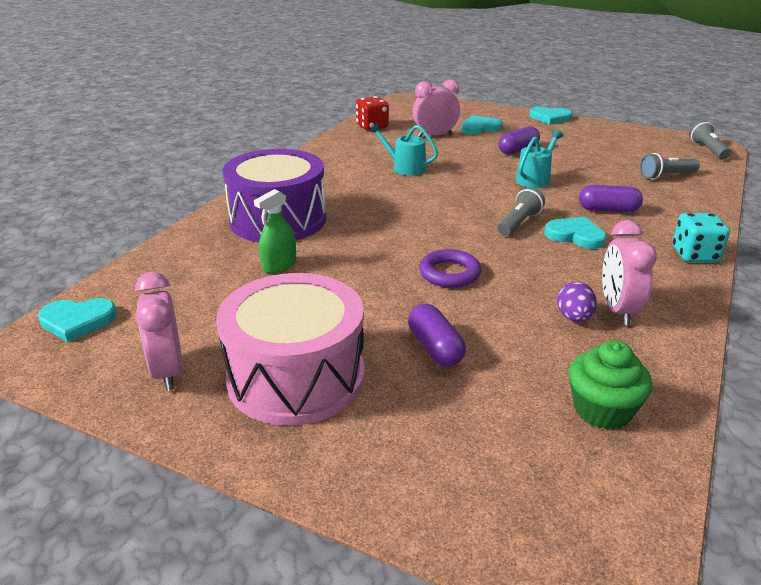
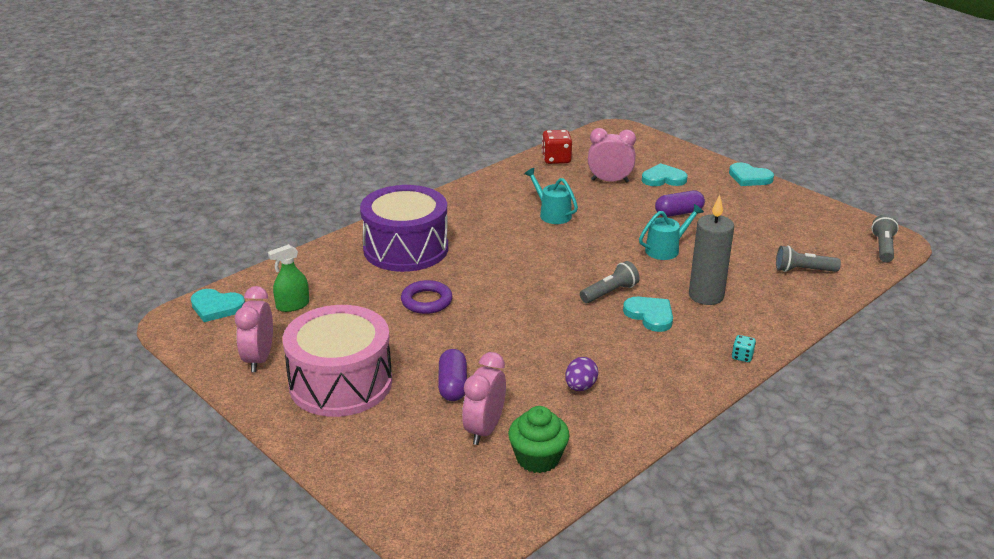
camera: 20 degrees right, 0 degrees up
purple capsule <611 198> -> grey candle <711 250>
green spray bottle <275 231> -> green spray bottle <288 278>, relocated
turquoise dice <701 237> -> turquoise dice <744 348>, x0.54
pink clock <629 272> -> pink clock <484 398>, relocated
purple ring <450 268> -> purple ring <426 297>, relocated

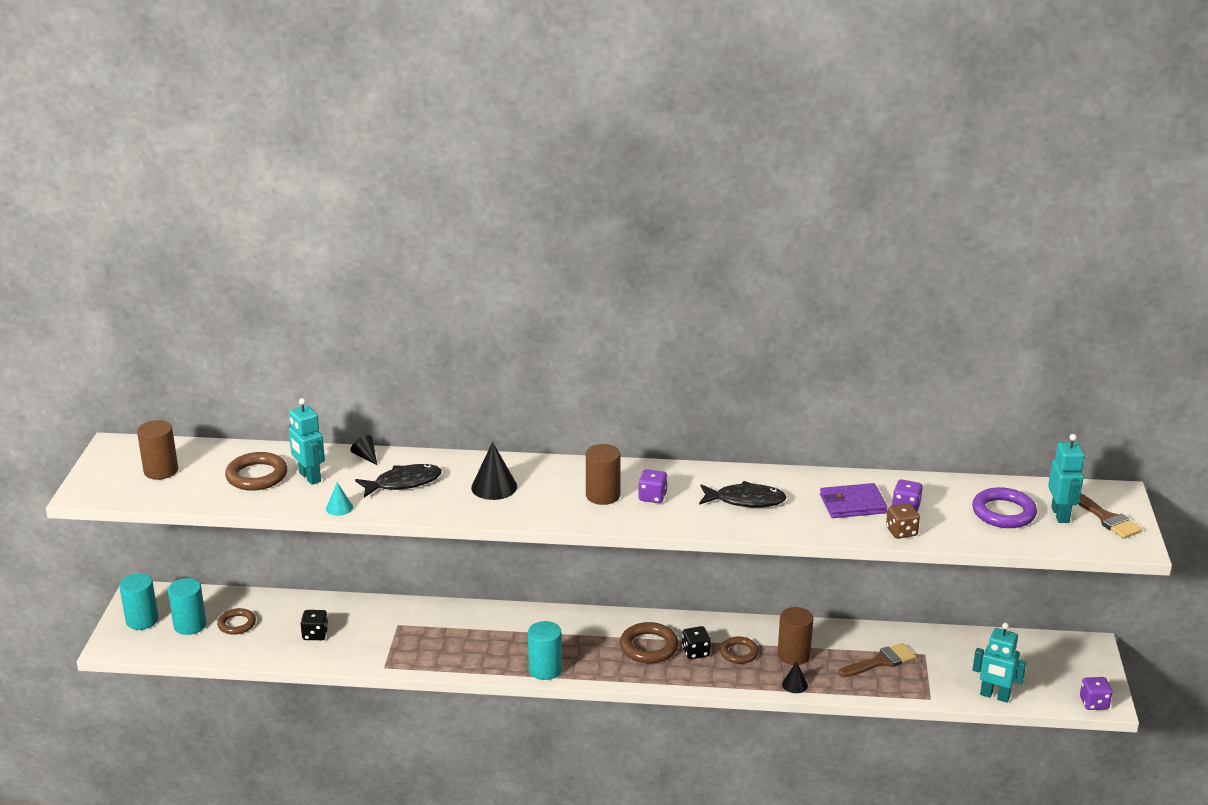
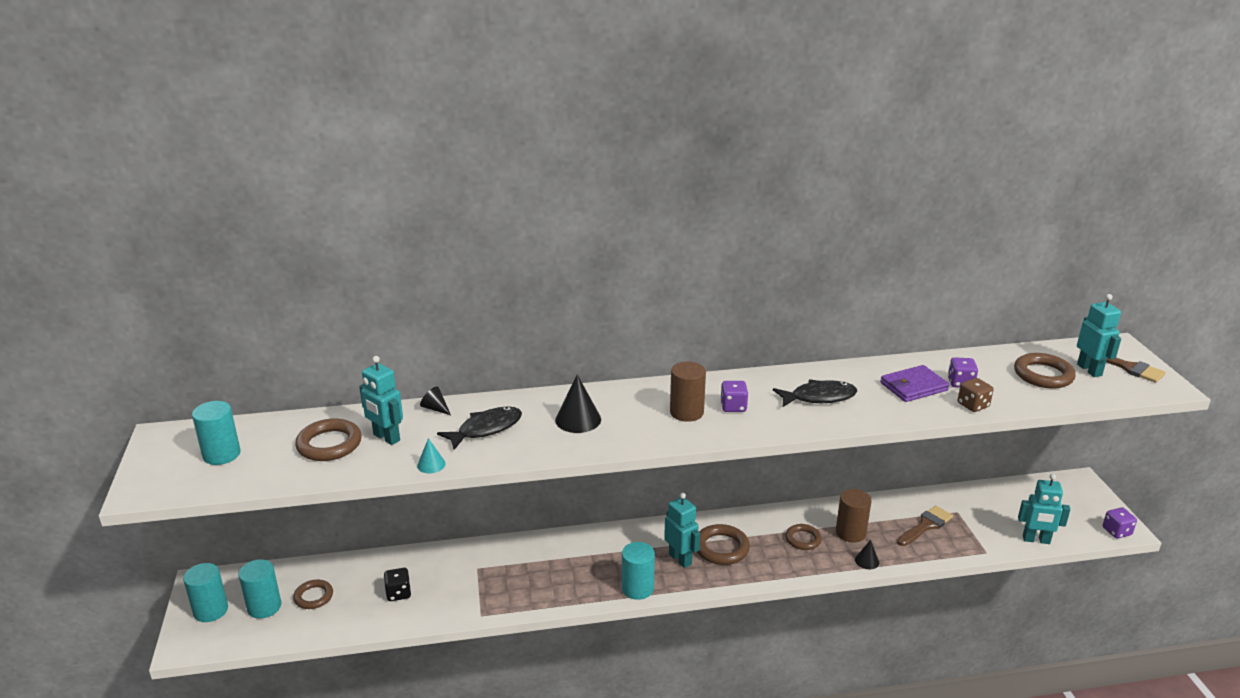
camera: 15 degrees left, 0 degrees up
brown cylinder <157 450> -> turquoise cylinder <216 433>
purple ring <1004 507> -> brown ring <1045 371>
black dice <696 642> -> none
none -> turquoise robot <682 530>

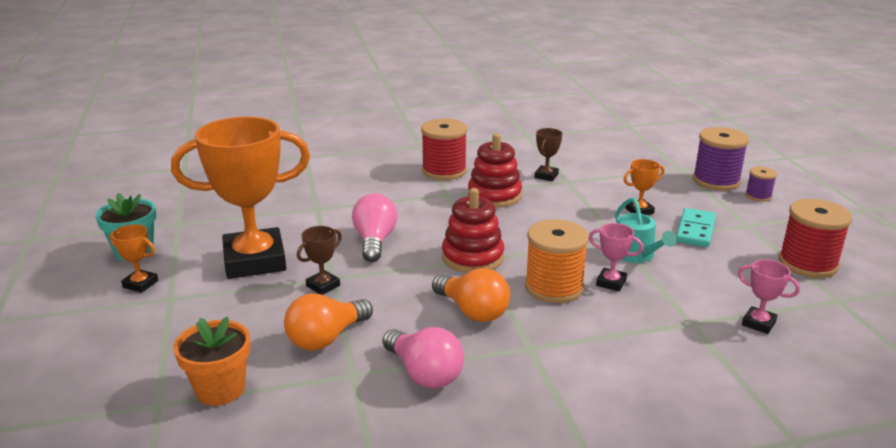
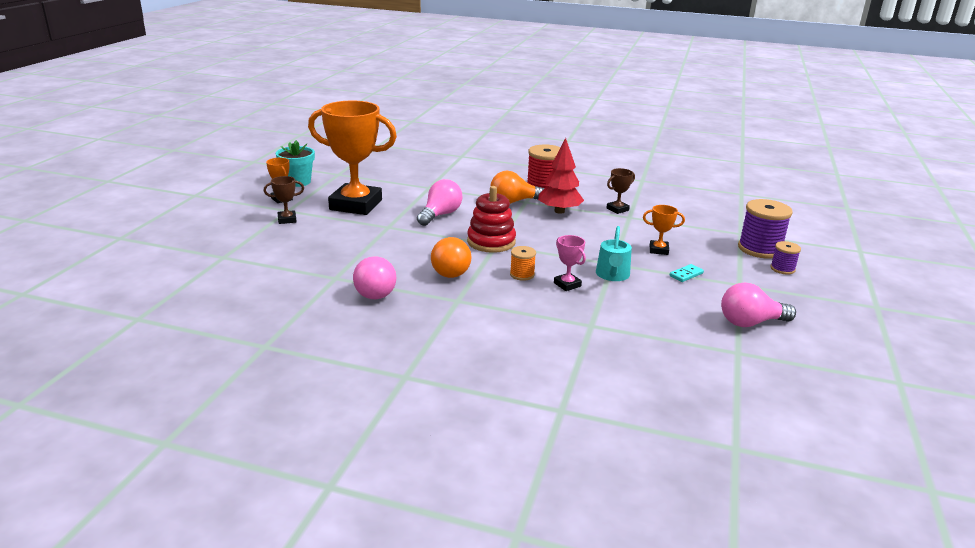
camera: 30 degrees right, 0 degrees up
red stacking toy <495 170> -> red tree <561 176>
red spool <815 238> -> pink light bulb <758 305>
turquoise domino <696 227> -> turquoise domino <687 273>, x0.59
orange spool <557 261> -> orange spool <523 263>, x0.53
brown trophy <319 260> -> brown trophy <284 200>, relocated
pink trophy <769 297> -> none
orange light bulb <328 322> -> orange light bulb <517 187>, relocated
orange flower pot <212 361> -> none

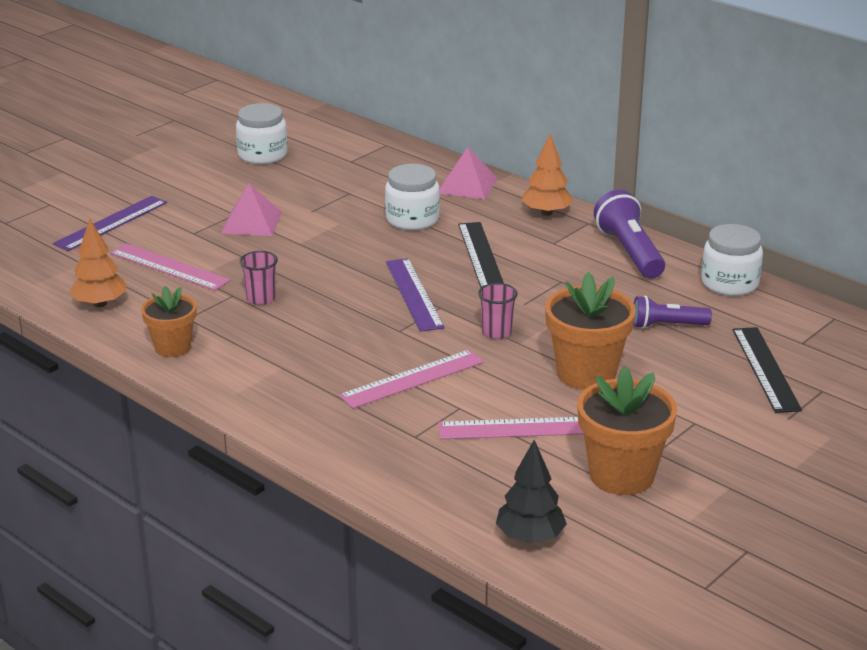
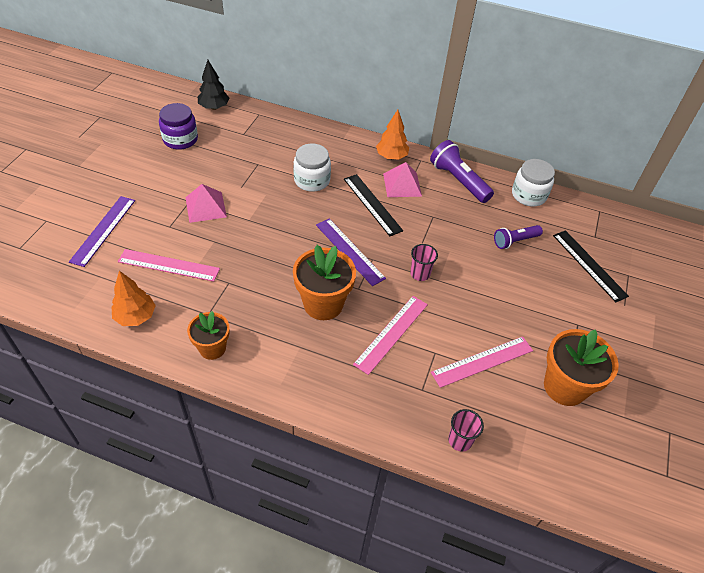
camera: 25 degrees left, 20 degrees up
white jar <261 133> -> purple jar <178 126>
pink pyramid <468 173> -> pink pyramid <402 179>, relocated
pink cup <259 278> -> pink cup <466 430>, relocated
orange flower pot <590 331> -> orange flower pot <324 282>, relocated
black tree <531 491> -> black tree <214 85>, relocated

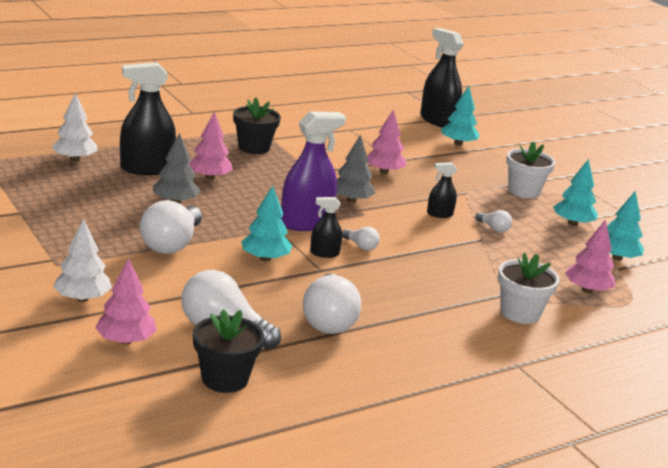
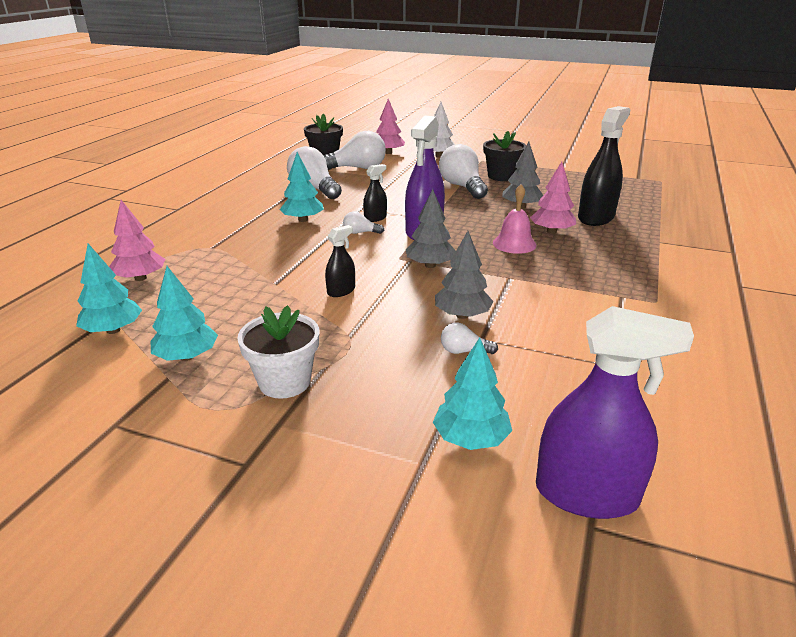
camera: 145 degrees right, 5 degrees up
black spray bottle <442 77> -> purple spray bottle <615 412>
white tree <75 127> -> none
black flower pot <257 126> -> black flower pot <504 156>, relocated
pink tree <386 141> -> grey tree <464 275>
turquoise tree <266 223> -> turquoise tree <302 187>, relocated
white light bulb <493 221> -> white light bulb <469 338>, relocated
white flower pot <528 288> -> none
none -> pink bell <514 219>

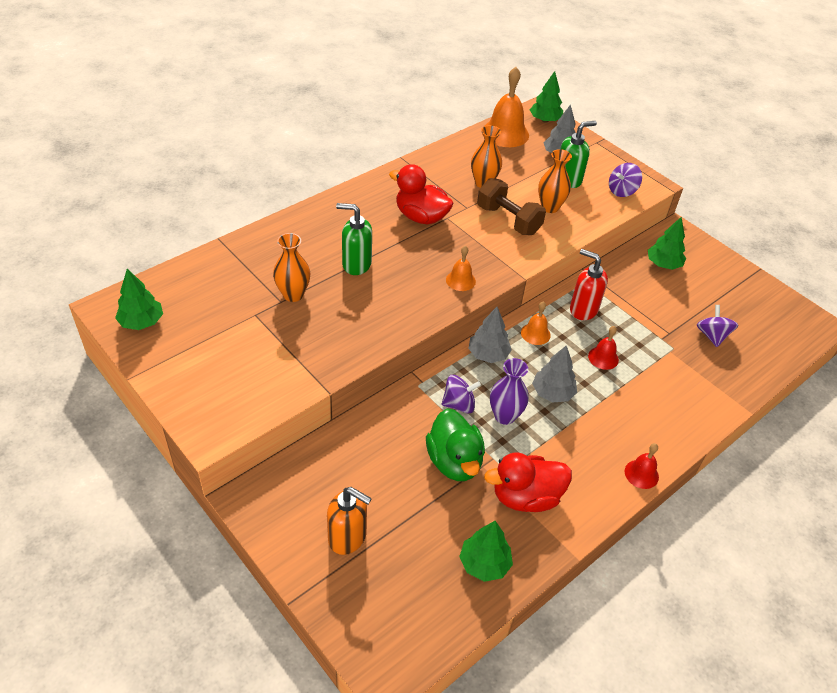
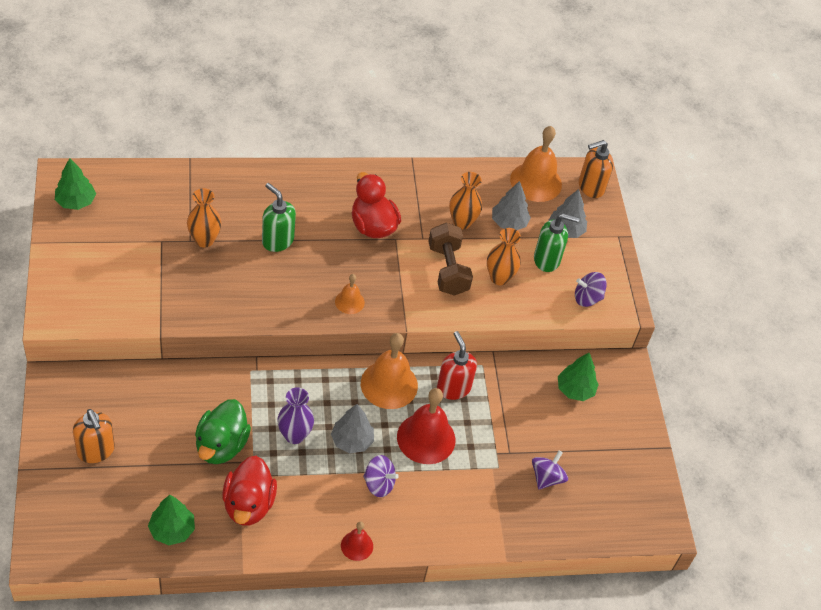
camera: 30 degrees right, 5 degrees up
green tree <546 97> -> orange soap dispenser <596 169>
orange bell <536 323> -> orange bell <389 371>, x1.92
grey tree <490 335> -> grey tree <511 205>, relocated
red bell <603 348> -> red bell <426 426>, x1.92
purple spinning top <461 394> -> purple spinning top <381 476>, relocated
red duck <528 482> -> red duck <249 491>, 105 degrees counterclockwise

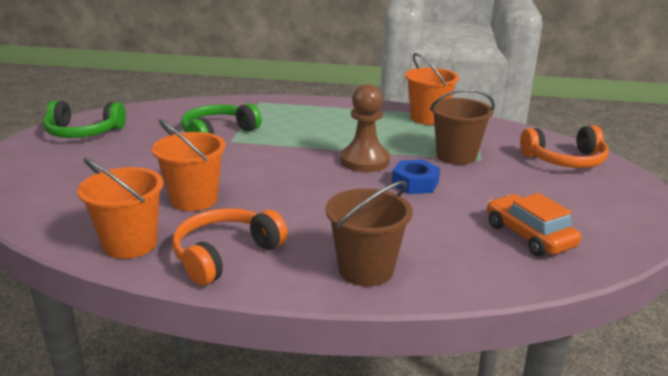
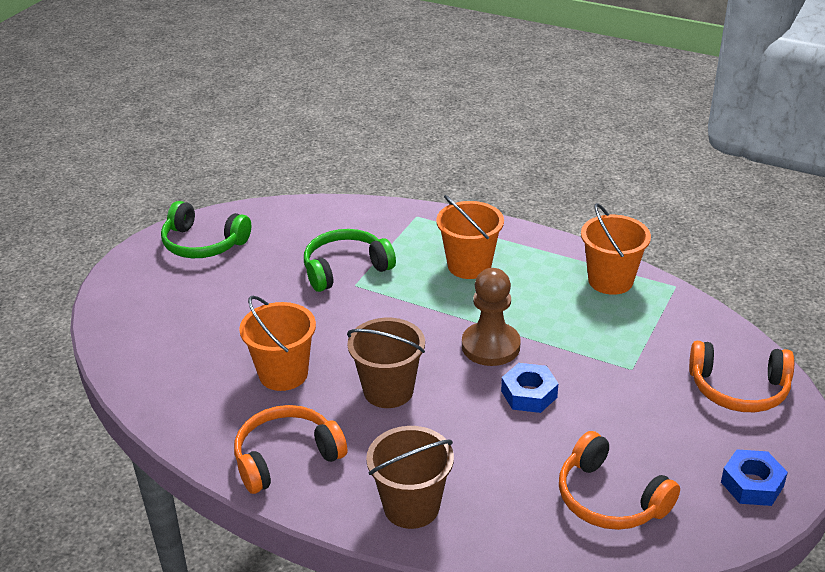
camera: 20 degrees right, 10 degrees up
brown bucket <462 127> -> brown bucket <386 363>, relocated
orange bucket <120 208> -> orange bucket <470 237>, relocated
orange car <534 224> -> orange headphones <619 480>
none -> blue nut <754 477>

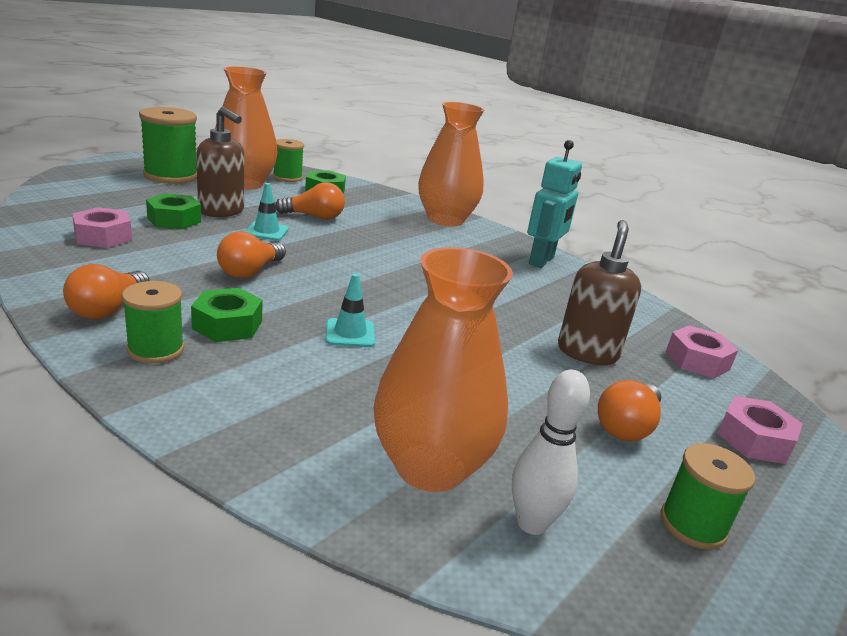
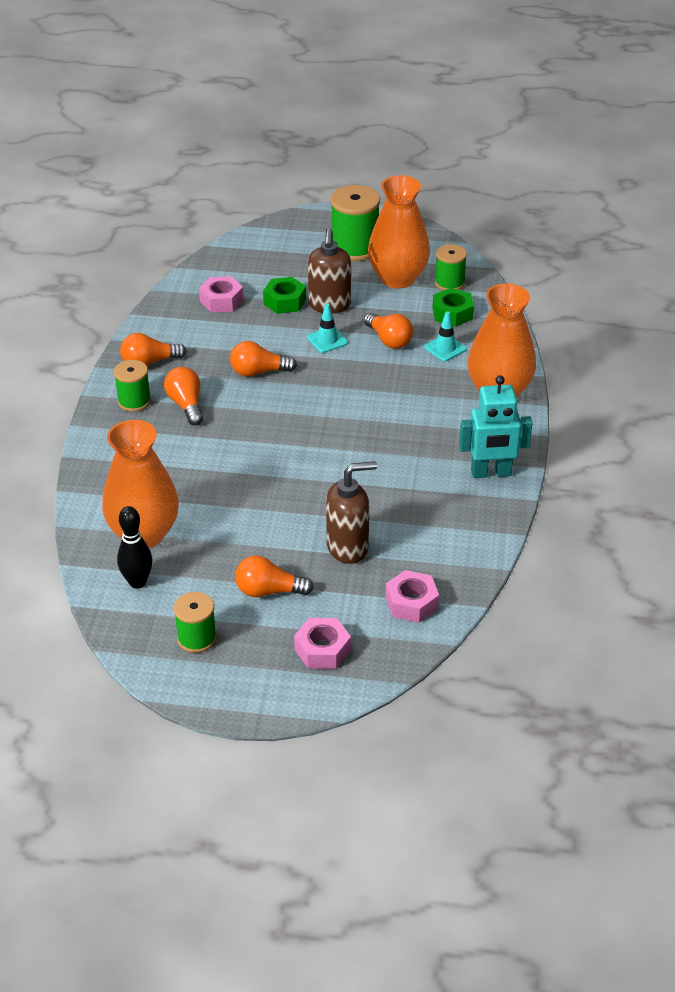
camera: 60 degrees right, 15 degrees up
turquoise traffic cone <350 310> -> turquoise traffic cone <445 336>, relocated
green nut <227 315> -> orange light bulb <183 396>
white bowling pin <551 452> -> black bowling pin <135 547>

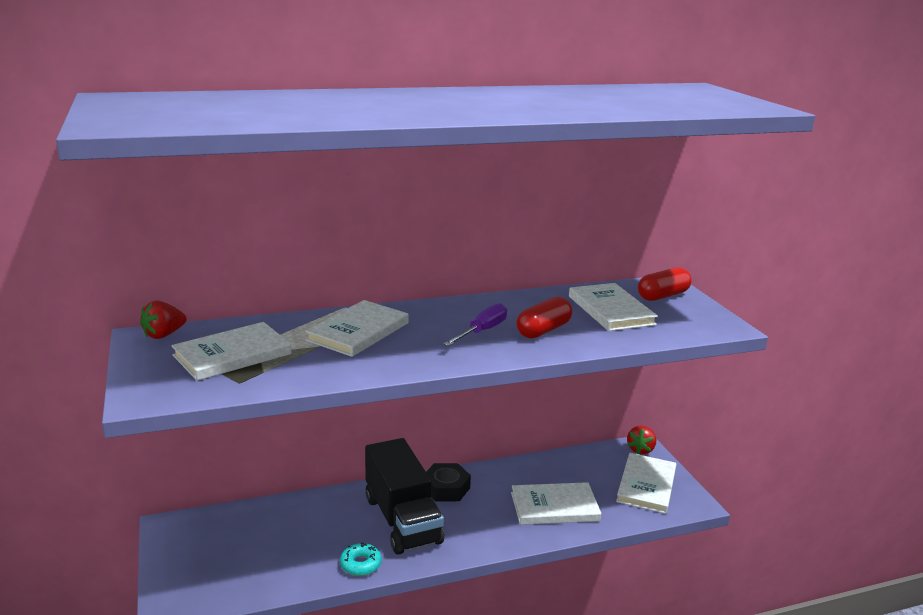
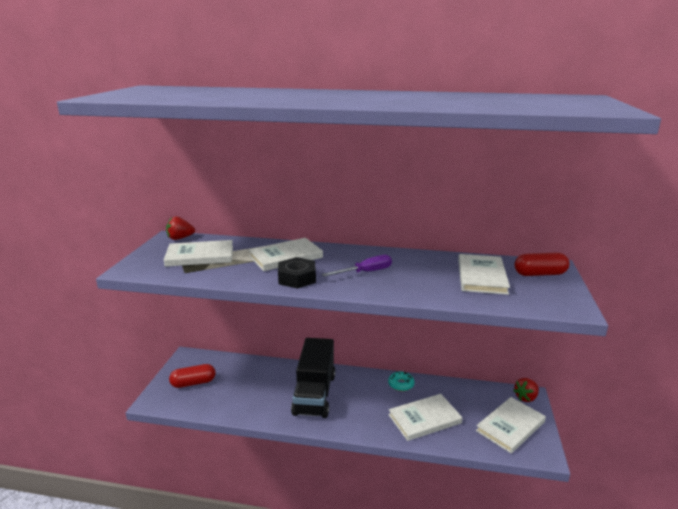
camera: 30 degrees right, 0 degrees up
red capsule <544 318> -> red capsule <192 376>, relocated
black nut <448 482> -> black nut <297 273>, relocated
white book <556 503> -> white book <425 417>, 45 degrees counterclockwise
turquoise donut <361 559> -> turquoise donut <401 381>, relocated

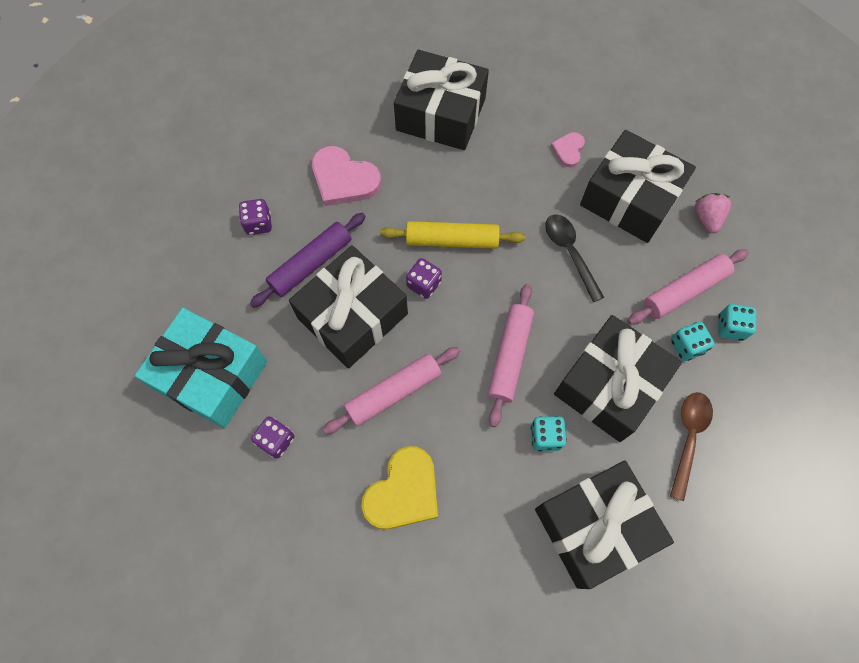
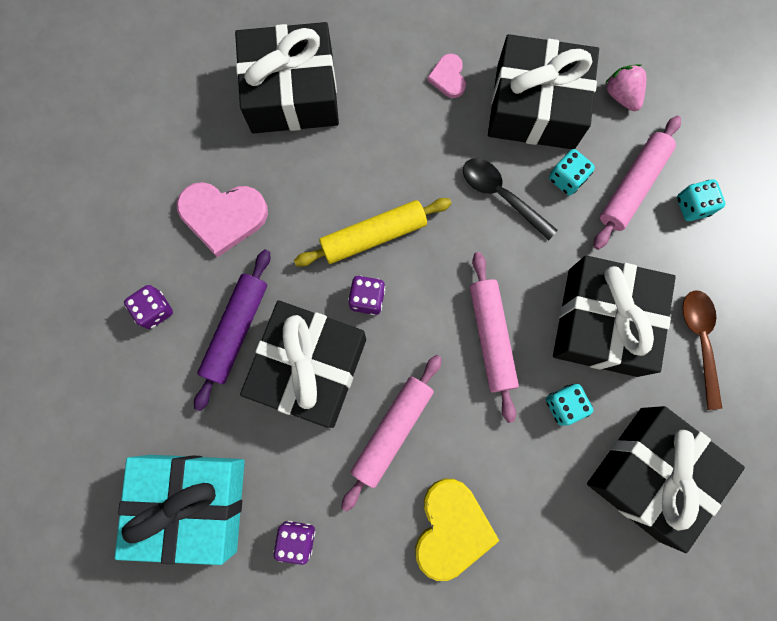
camera: 25 degrees left, 10 degrees up
turquoise dice <693 341> -> turquoise dice <572 172>, relocated

